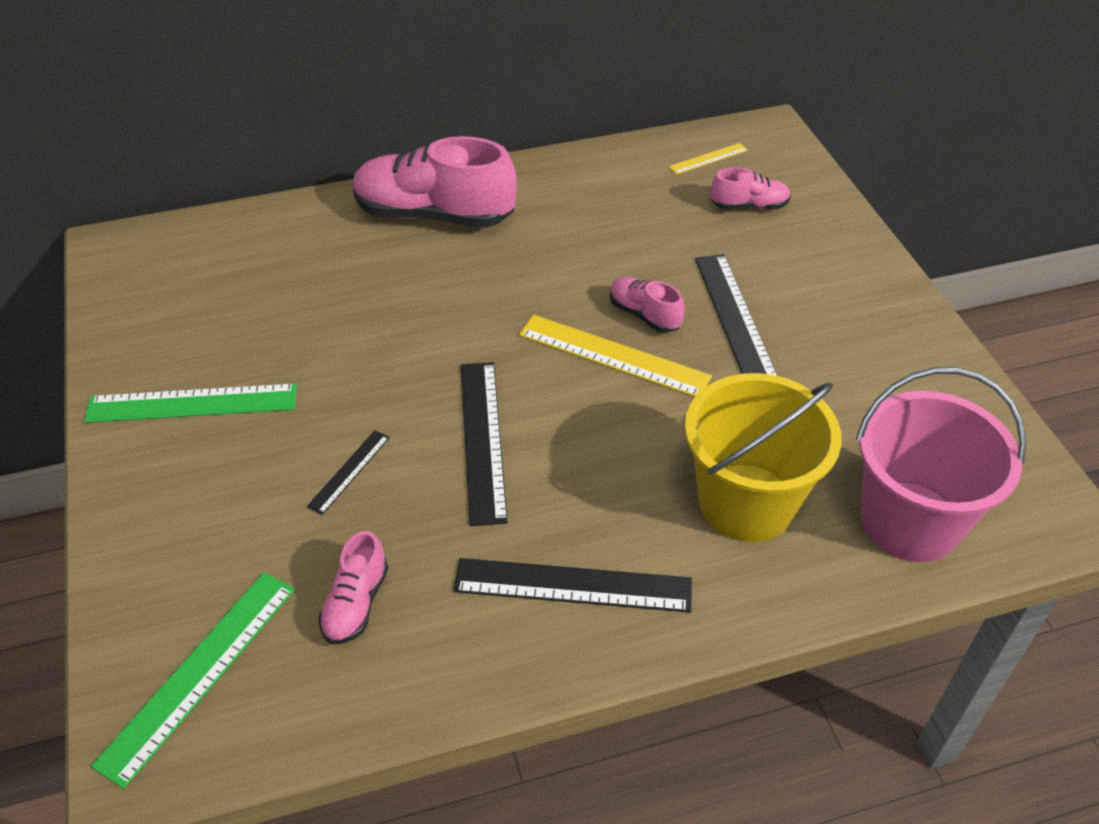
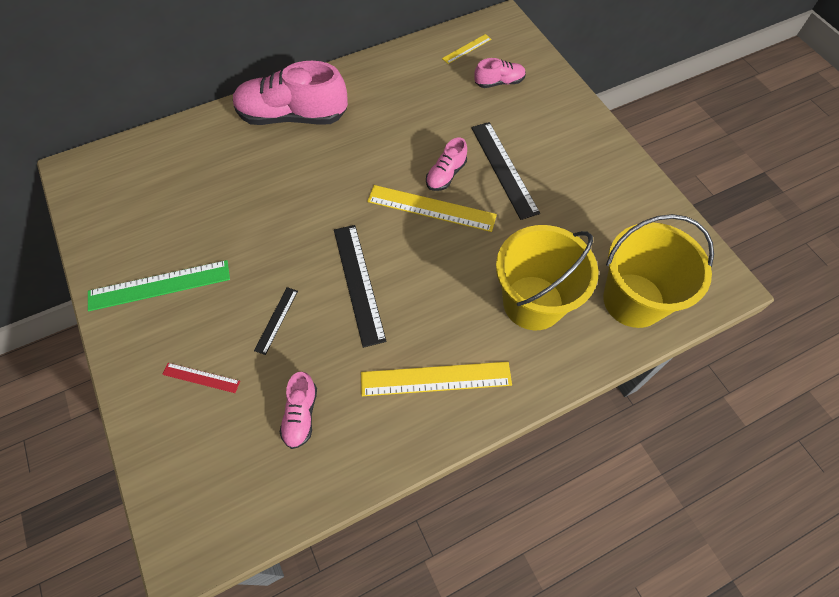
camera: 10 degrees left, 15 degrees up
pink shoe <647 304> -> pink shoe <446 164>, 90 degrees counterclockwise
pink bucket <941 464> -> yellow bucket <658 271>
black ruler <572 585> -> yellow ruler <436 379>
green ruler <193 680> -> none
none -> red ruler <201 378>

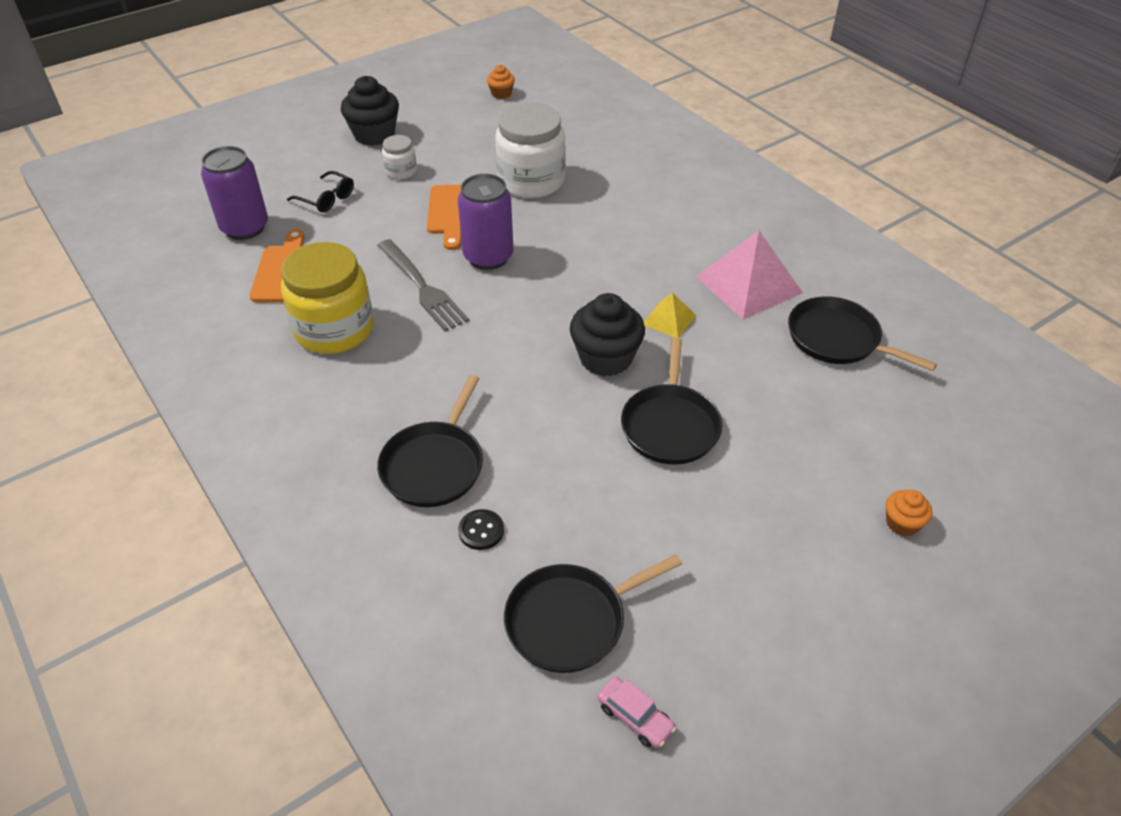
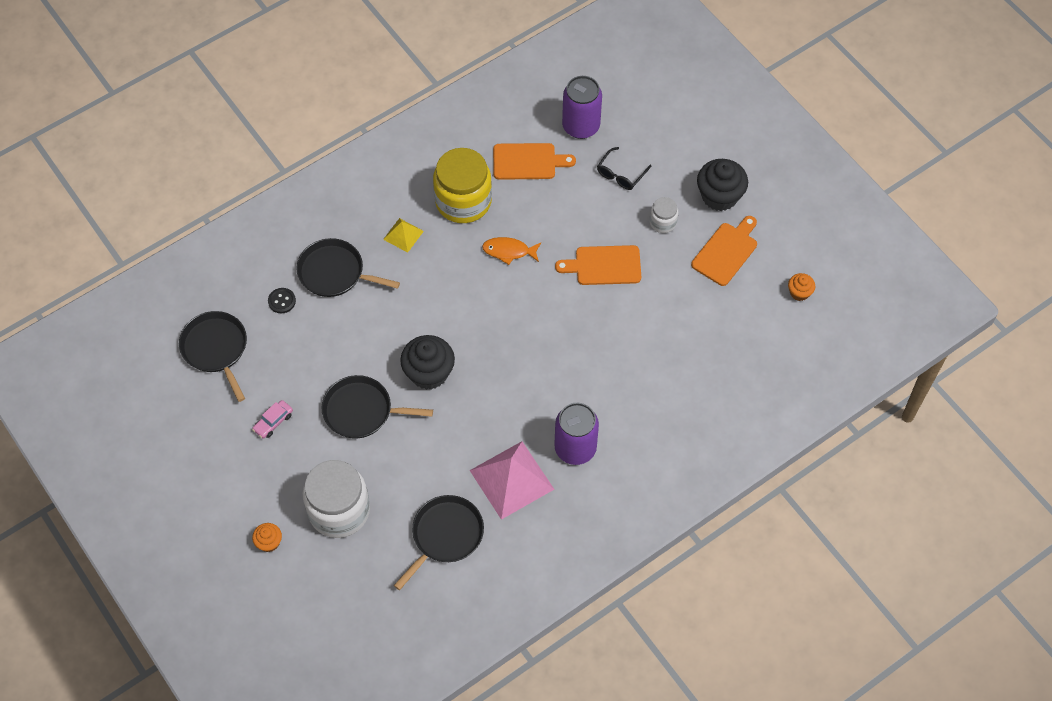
camera: 90 degrees right, 15 degrees up
white jar <530 150> -> white jar <336 499>, relocated
purple can <486 222> -> purple can <576 434>, relocated
grey fork <423 285> -> orange fish <511 251>
yellow pyramid <670 315> -> yellow pyramid <403 235>, relocated
pink car <637 712> -> pink car <272 419>, relocated
none -> orange cutting board <724 251>

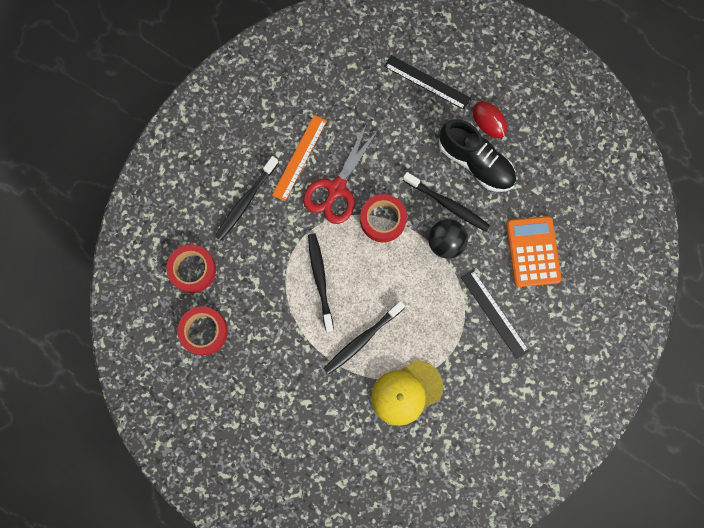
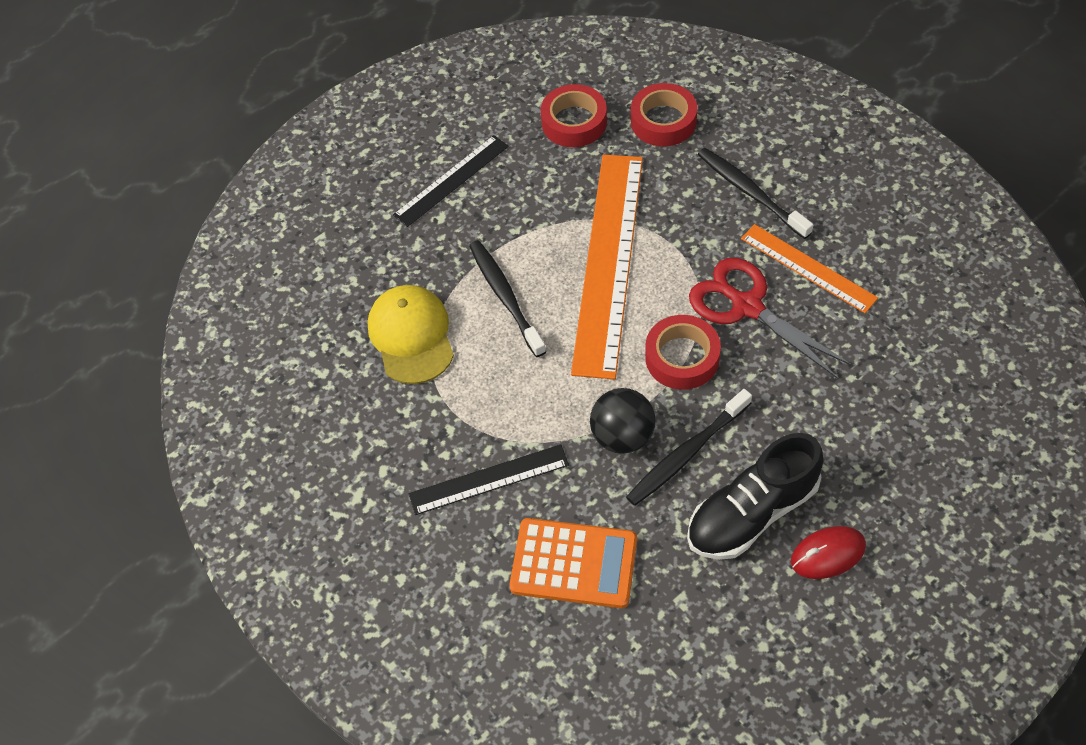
camera: 110 degrees right, 20 degrees down
black ruler <427 82> -> black ruler <451 181>, relocated
black toothbrush <321 283> -> orange ruler <607 267>

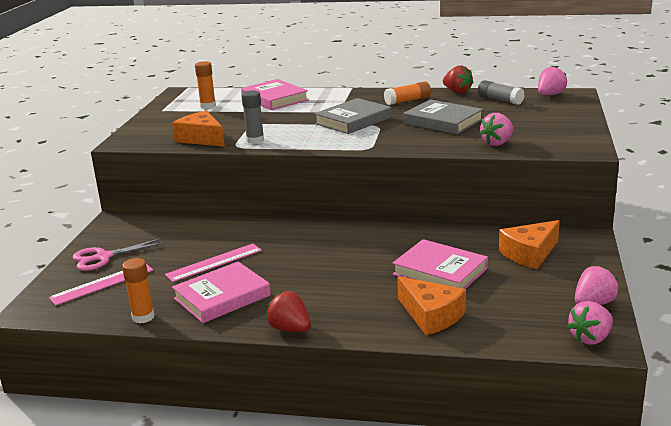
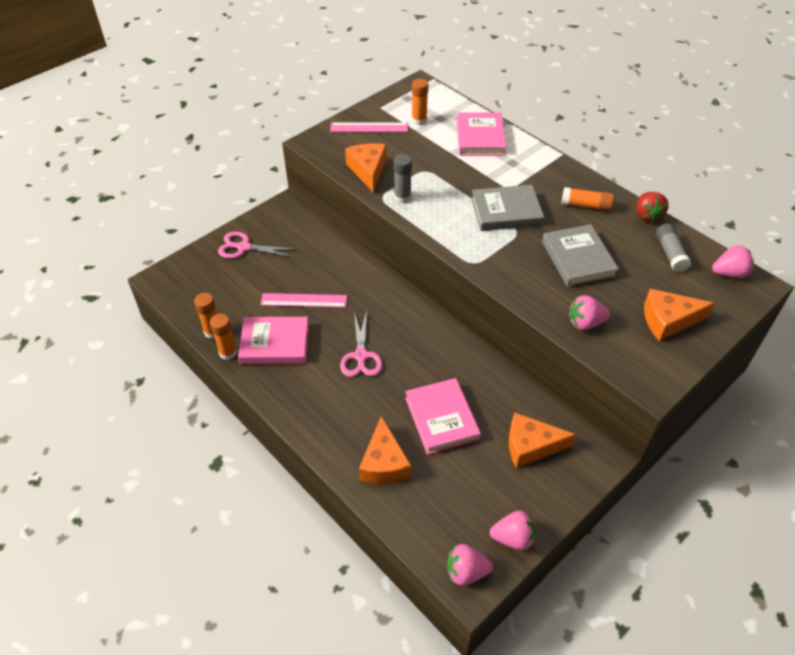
camera: 35 degrees right, 25 degrees up
pink ruler <101 285> -> pink ruler <369 127>, relocated
red strawberry <288 311> -> none
none -> orange cheese <679 315>
none -> pink scissors <361 343>
none -> orange glue stick <223 337>

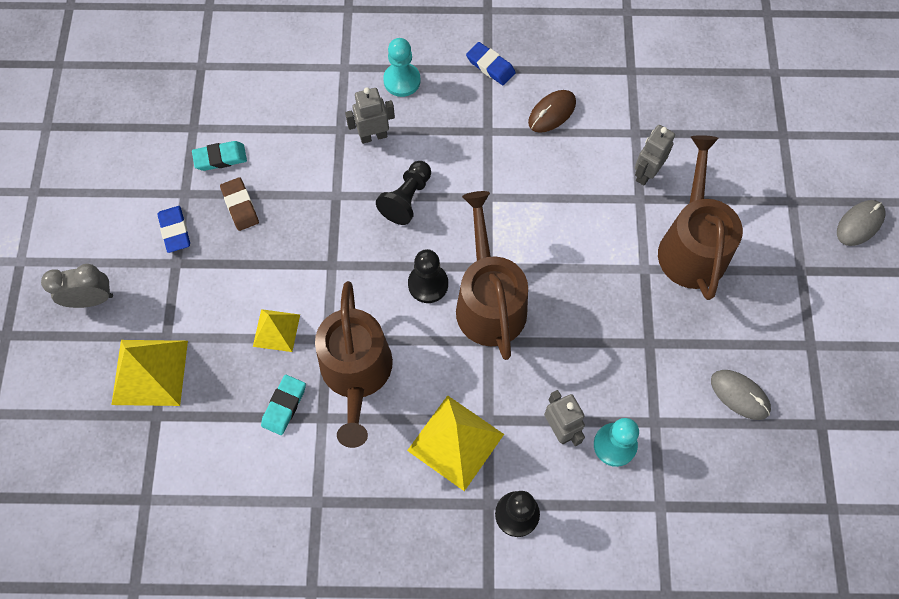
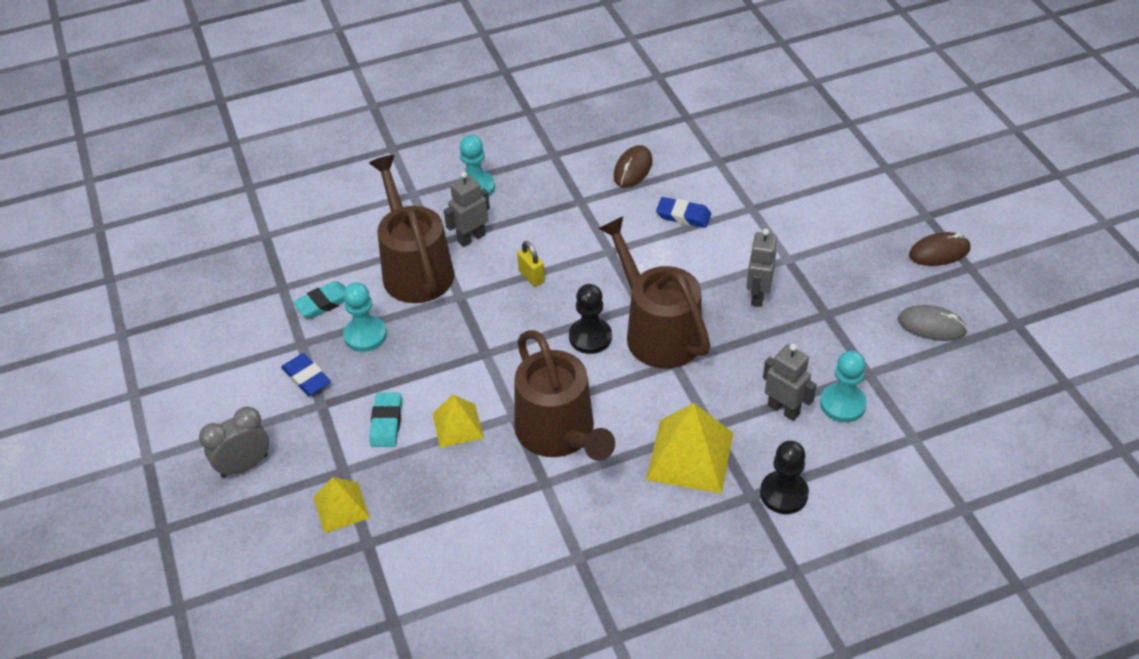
camera: 20 degrees left, 20 degrees down
blue eraser <491 63> -> blue eraser <683 212>, relocated
grey robot <655 155> -> grey robot <761 267>, relocated
brown watering can <700 217> -> brown watering can <411 229>, relocated
black pawn <403 193> -> yellow padlock <531 264>
brown eraser <239 204> -> turquoise pawn <365 317>
grey mouse <861 223> -> none
yellow pyramid <149 373> -> yellow pyramid <341 505>, x0.60
turquoise eraser <283 405> -> turquoise eraser <385 420>, relocated
none -> brown mouse <940 249>

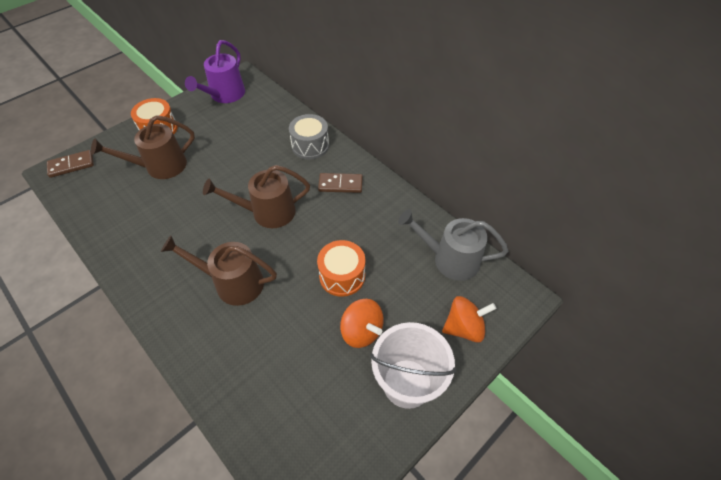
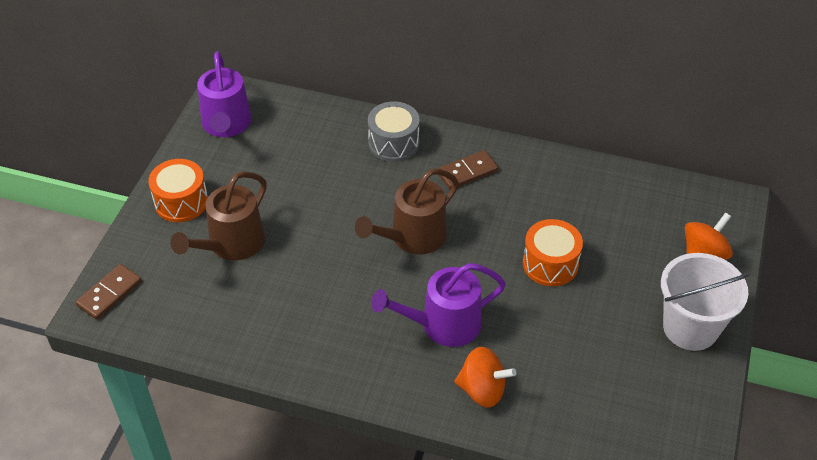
camera: 30 degrees left, 5 degrees down
grey watering can <453 245> -> none
brown watering can <219 271> -> purple watering can <438 305>
orange spinning top <362 323> -> orange spinning top <485 377>, relocated

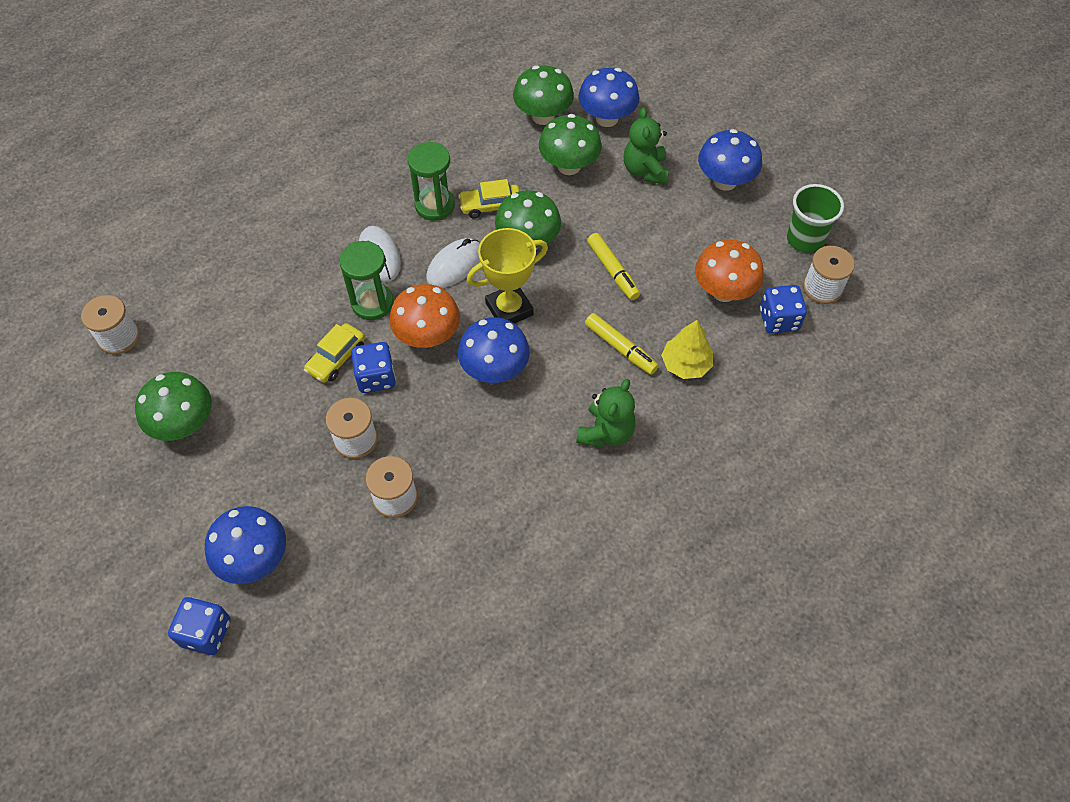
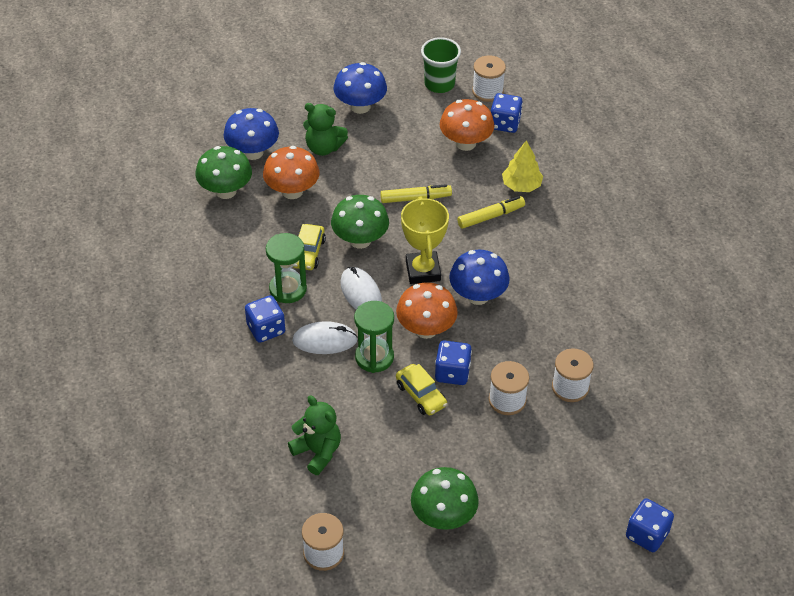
camera: 70 degrees left, 10 degrees down
green mushroom <570 144> -> orange mushroom <291 172>
green teddy bear <606 413> -> green teddy bear <314 435>, relocated
blue mushroom <245 545> -> none
none -> blue dice <265 319>

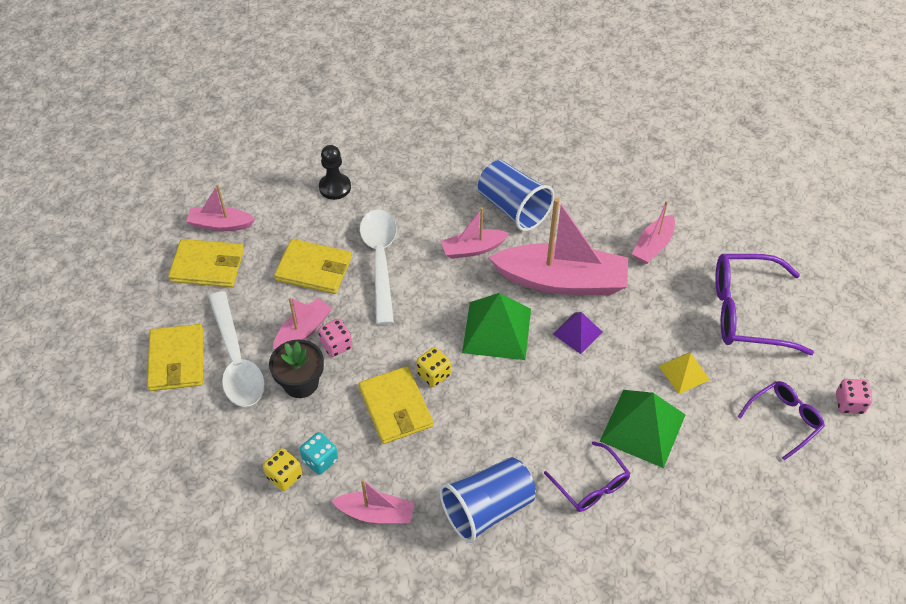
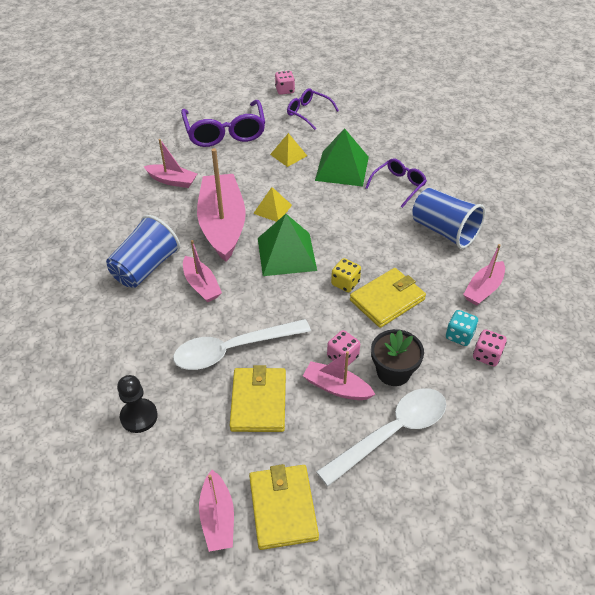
camera: 105 degrees left, 5 degrees down
purple pyramid <578 333> -> yellow pyramid <272 204>
yellow wallet <175 357> -> none
yellow dice <282 469> -> pink dice <490 347>
pink boat <372 501> -> pink boat <484 274>, 135 degrees counterclockwise

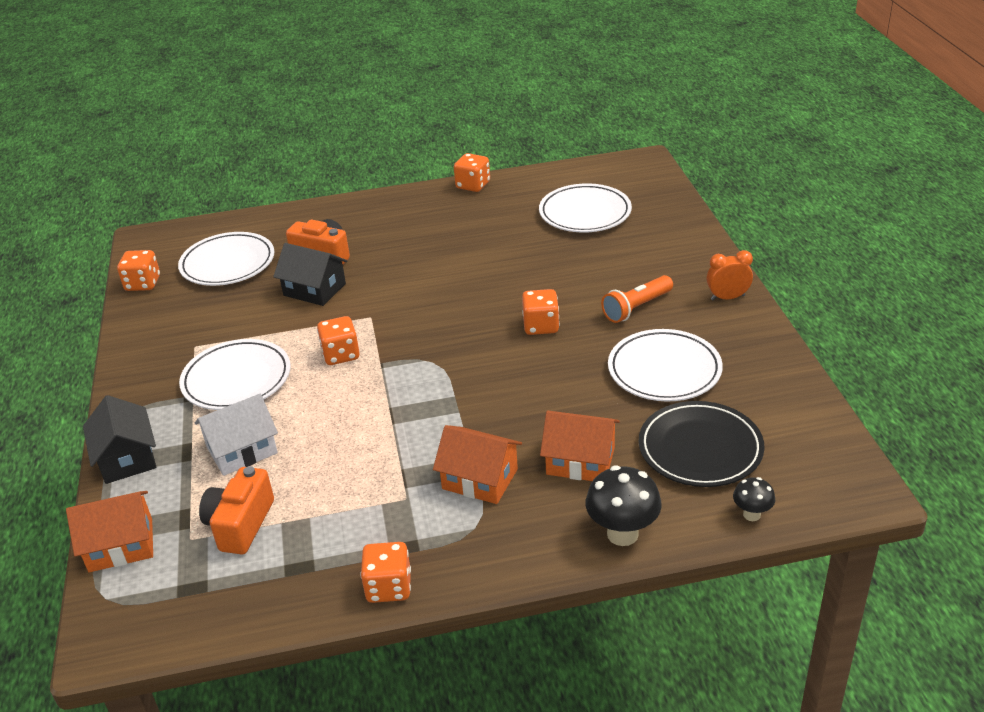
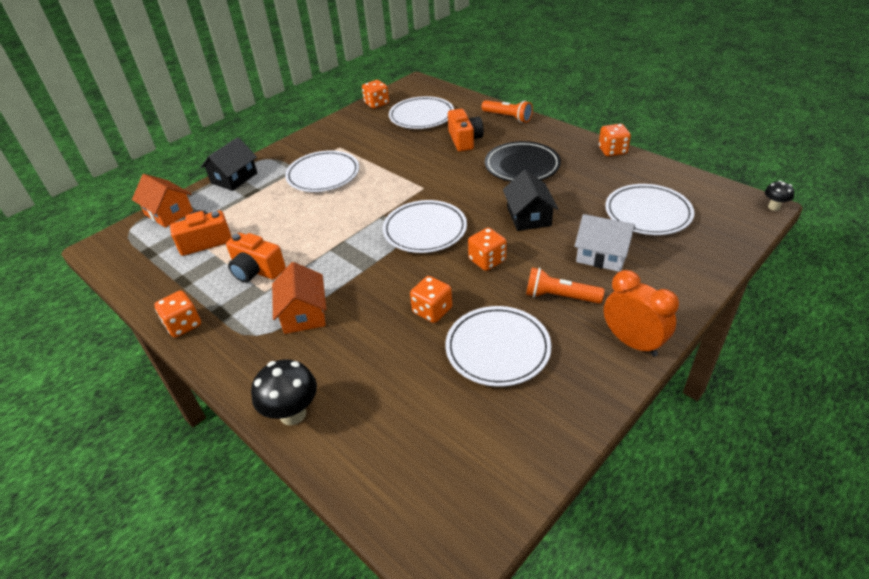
camera: 55 degrees right, 5 degrees up
black house <310 274> -> black house <530 200>, relocated
orange clock <730 275> -> orange clock <641 313>, x1.52
orange dice <338 340> -> orange dice <431 299>, relocated
white house <236 435> -> white house <605 243>, relocated
black plate <702 444> -> black plate <523 161>, relocated
orange house <580 445> -> none
black mushroom <754 499> -> black mushroom <779 196>, relocated
none -> orange flashlight <507 111>
none -> white plate <425 226>
none -> orange camera <256 258>

